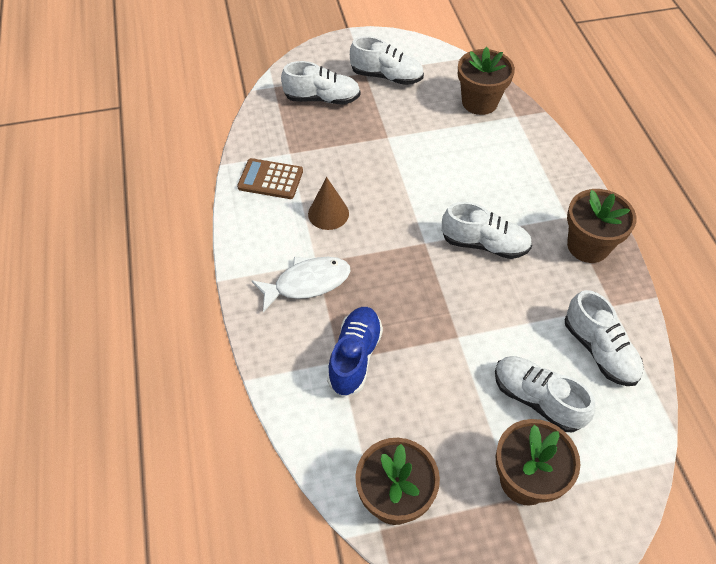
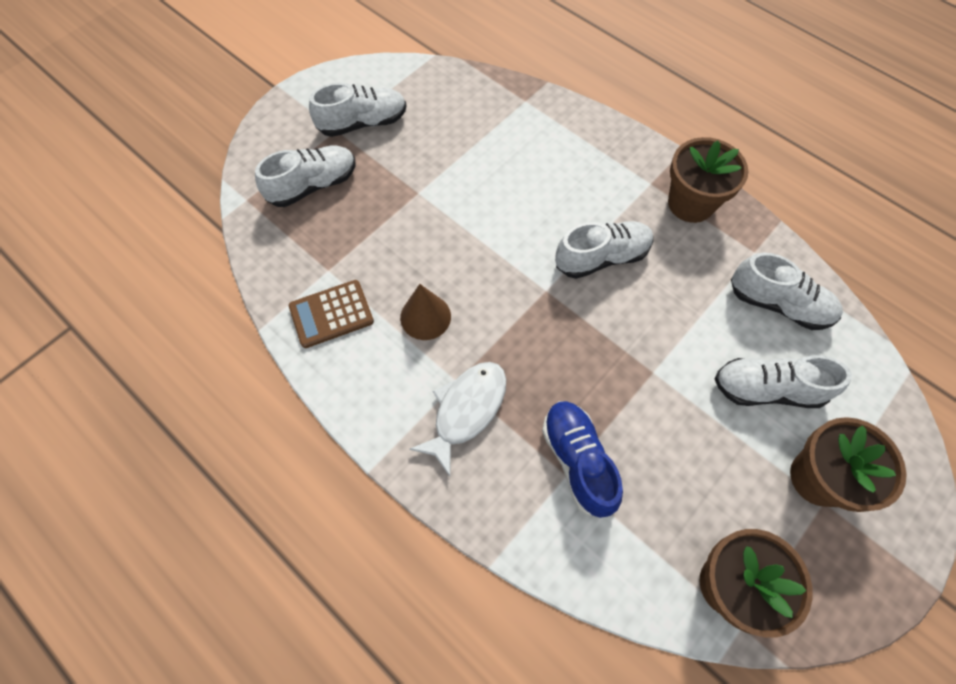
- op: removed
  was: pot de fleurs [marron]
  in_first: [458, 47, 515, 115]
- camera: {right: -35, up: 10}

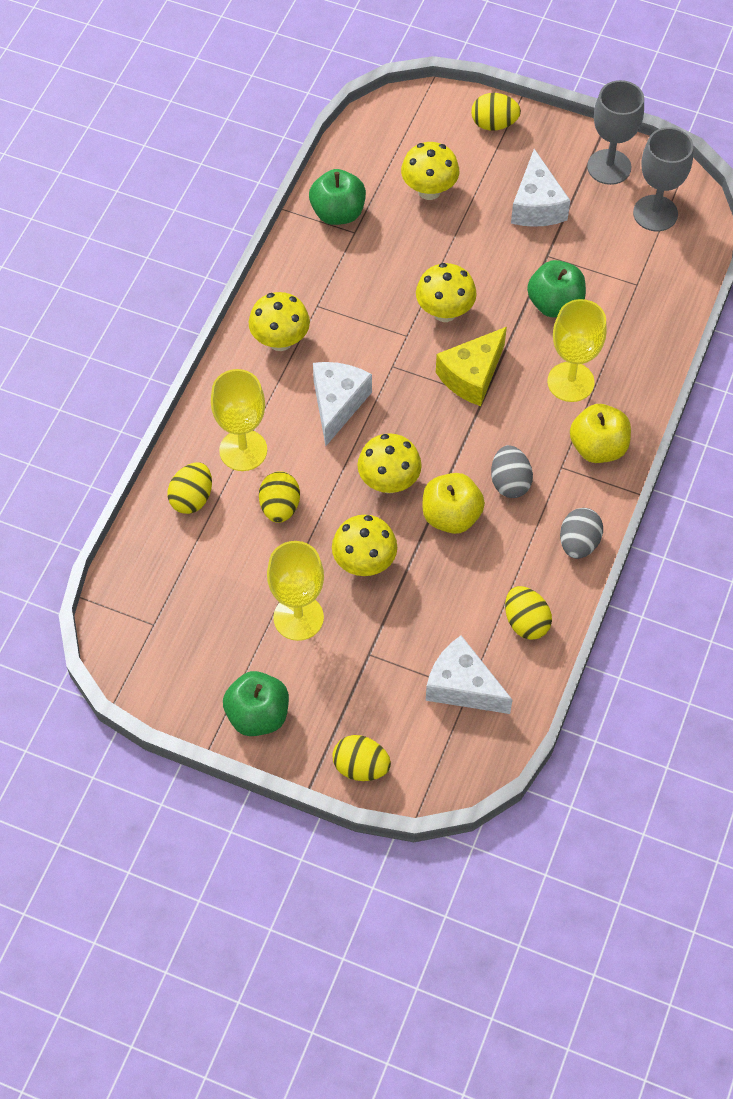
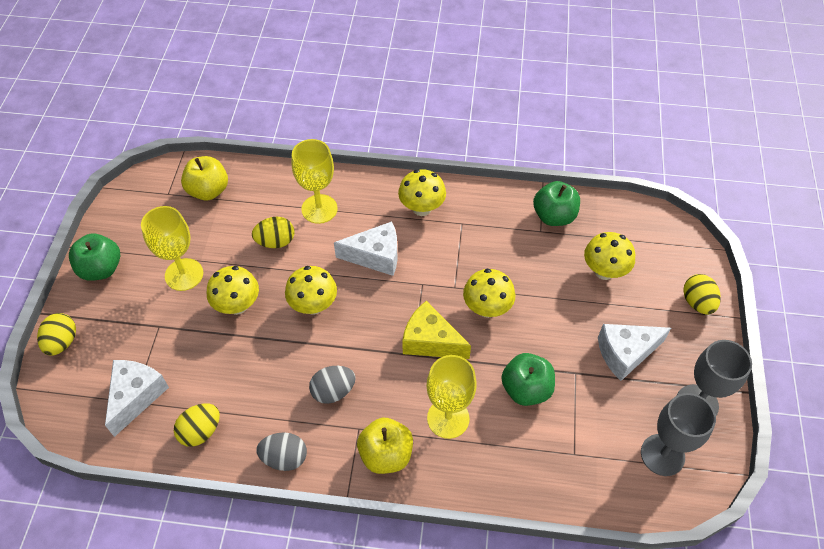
- op: removed
  was: œuf [jaune]
  in_first: [167, 462, 212, 514]
- op: moved
  was: pomme [jaune]
  in_first: [423, 473, 485, 534]
  in_second: [181, 156, 228, 200]
- camera: {right: 75, up: -5}

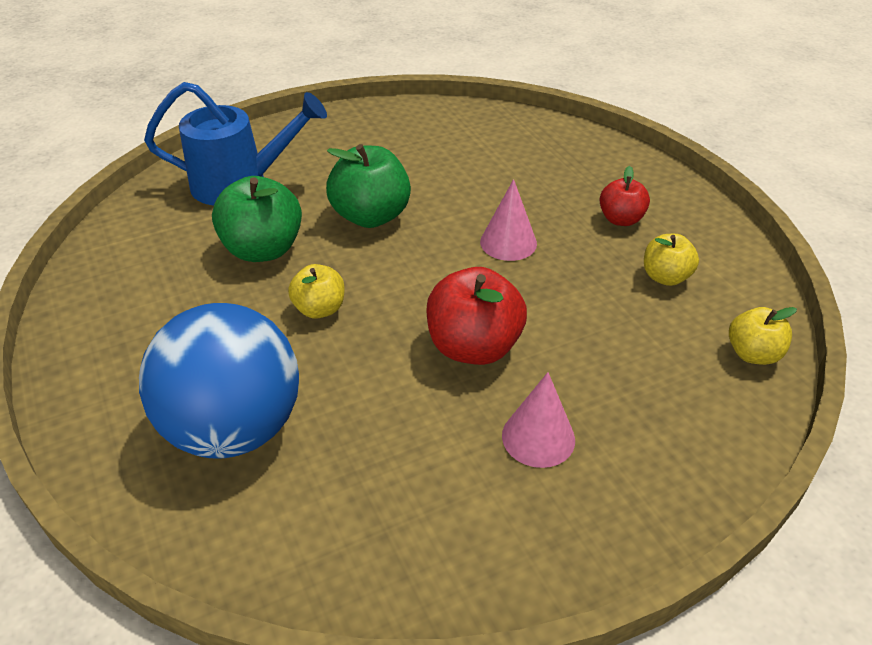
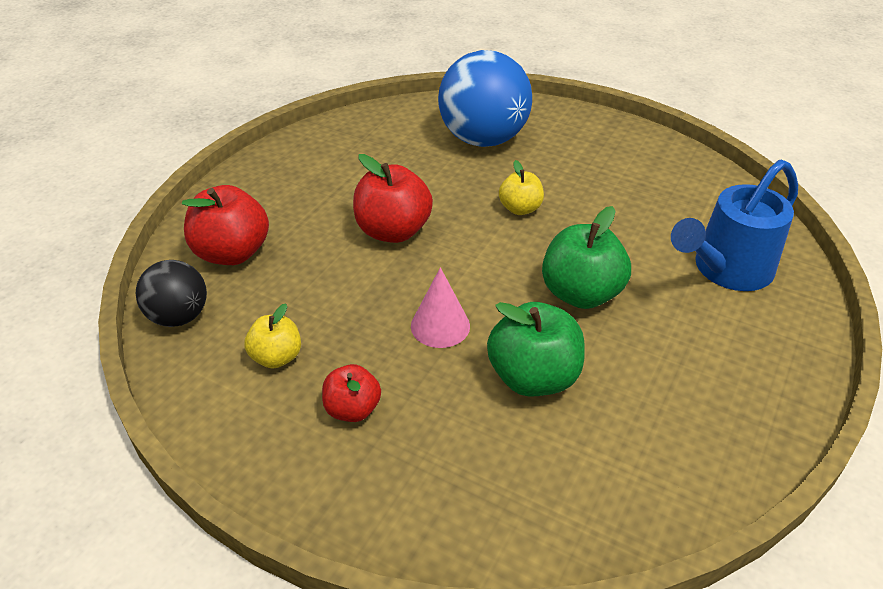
- op: moved
  was: pomme [vert]
  in_first: [212, 176, 302, 262]
  in_second: [487, 302, 585, 396]
- op: removed
  was: cône [rose]
  in_first: [502, 372, 575, 468]
- op: replaced
  was: pomme [jaune]
  now: balle [noir]
  in_first: [729, 307, 797, 365]
  in_second: [136, 260, 207, 327]
- op: added
  now: pomme [rouge]
  in_second: [182, 185, 269, 265]
- camera: {right: 145, up: 0}

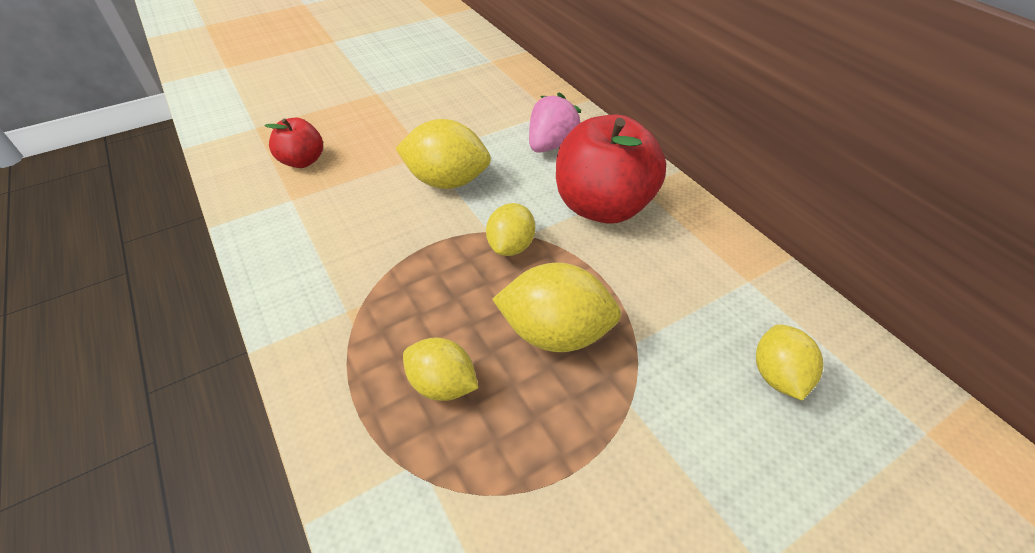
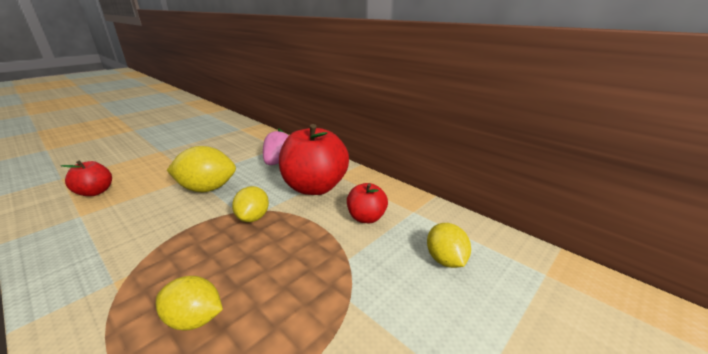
- op: removed
  was: citron [jaune]
  in_first: [492, 263, 621, 352]
- op: added
  now: pomme [rouge]
  in_second: [347, 183, 388, 223]
- camera: {right: -15, up: -20}

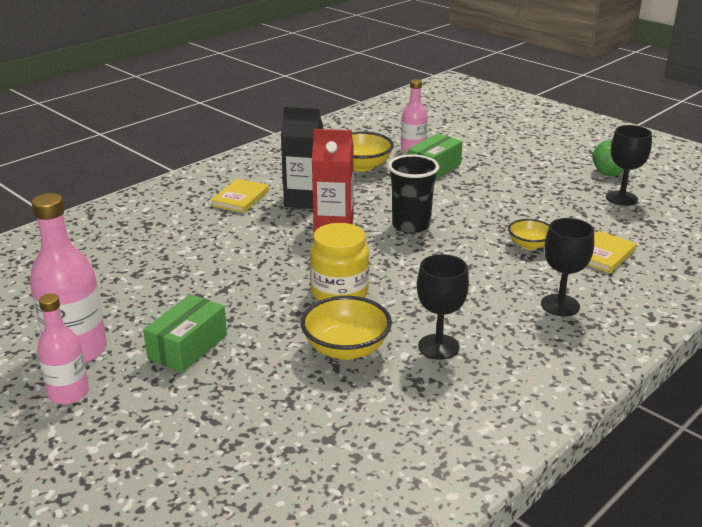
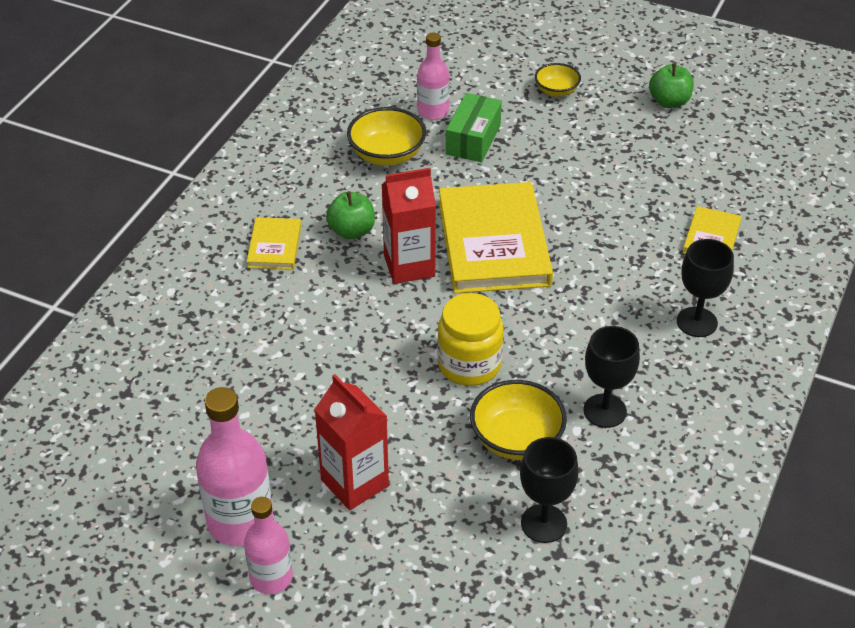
- op: replaced
  was: boîte [vert]
  now: brique de lait [rouge]
  in_first: [143, 294, 227, 373]
  in_second: [314, 374, 389, 510]
- op: replaced
  was: brique de lait [noir]
  now: pomme [vert]
  in_first: [281, 106, 323, 209]
  in_second: [326, 191, 375, 239]
- op: replaced
  was: gobelet [noir]
  now: livre [jaune]
  in_first: [388, 154, 439, 234]
  in_second: [439, 182, 553, 294]
- op: moved
  was: bol [jaune]
  in_first: [508, 219, 550, 250]
  in_second: [535, 63, 581, 97]
- op: moved
  was: verre à pied [noir]
  in_first: [606, 125, 652, 206]
  in_second: [520, 437, 578, 543]
- camera: {right: -20, up: 15}

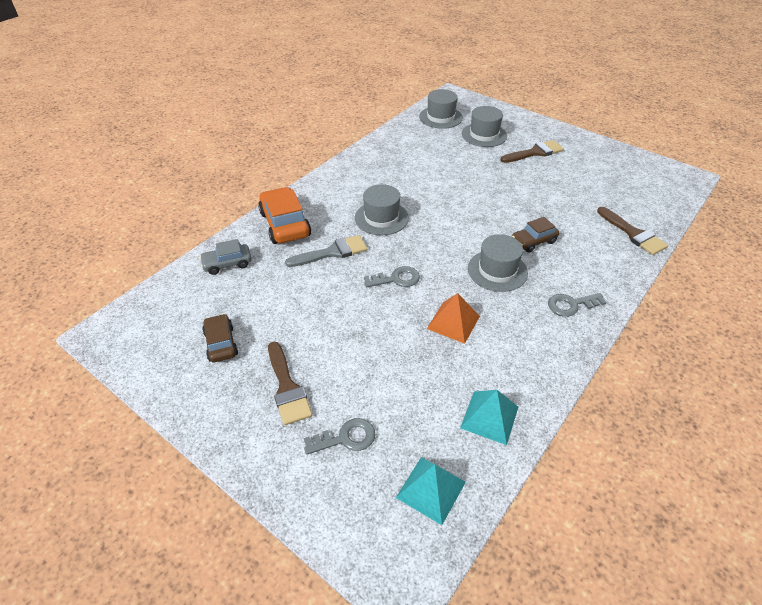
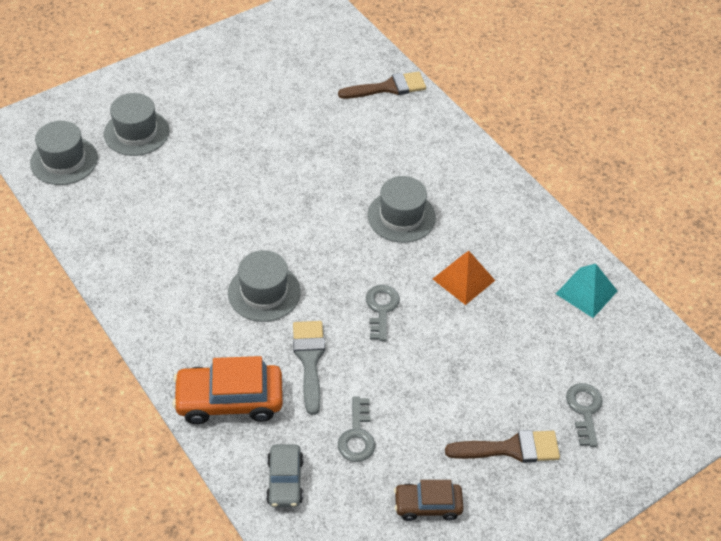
- op: removed
  was: pyramide [turquoise]
  in_first: [396, 457, 466, 525]
- op: removed
  was: pinceau [marron]
  in_first: [500, 140, 564, 163]
- op: removed
  was: voiture [marron]
  in_first: [512, 217, 559, 253]
- op: moved
  was: clé [gris]
  in_first: [548, 293, 607, 317]
  in_second: [338, 397, 375, 462]
- camera: {right: -75, up: 5}

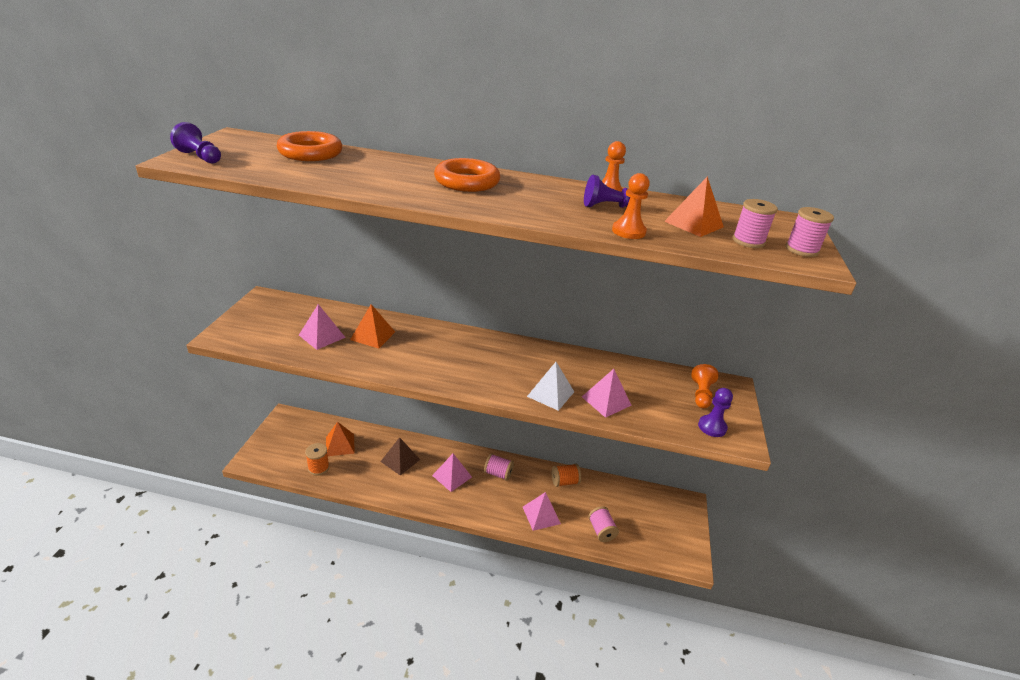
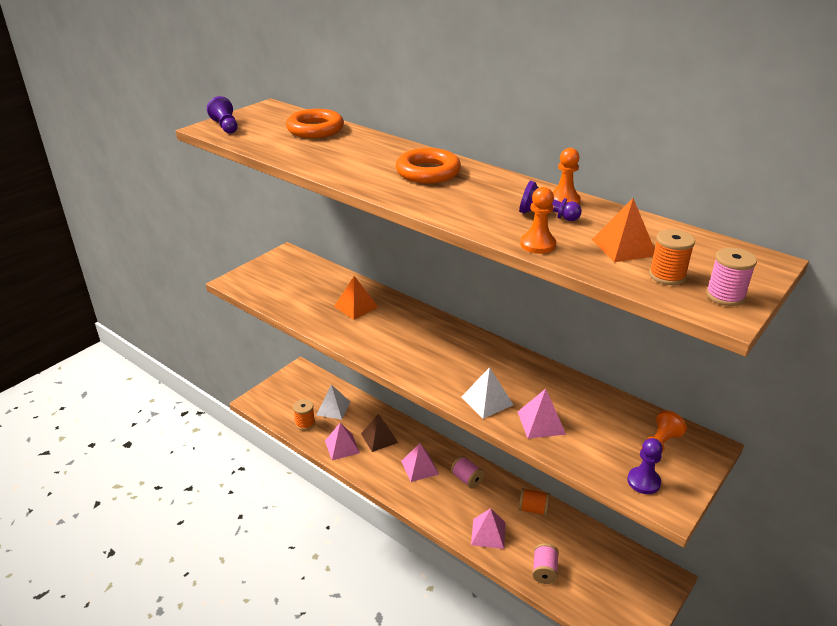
- op: moved
  was: pyramide [rose]
  in_first: [299, 304, 346, 350]
  in_second: [325, 422, 360, 460]
- op: recoloured
  was: pyramide [orange]
  now: pyramide [blanc]
  in_first: [326, 422, 355, 456]
  in_second: [316, 384, 350, 420]
- op: recoloured
  was: bobine [rose]
  now: bobine [orange]
  in_first: [733, 199, 778, 248]
  in_second: [649, 229, 695, 285]
- camera: {right: 30, up: 0}

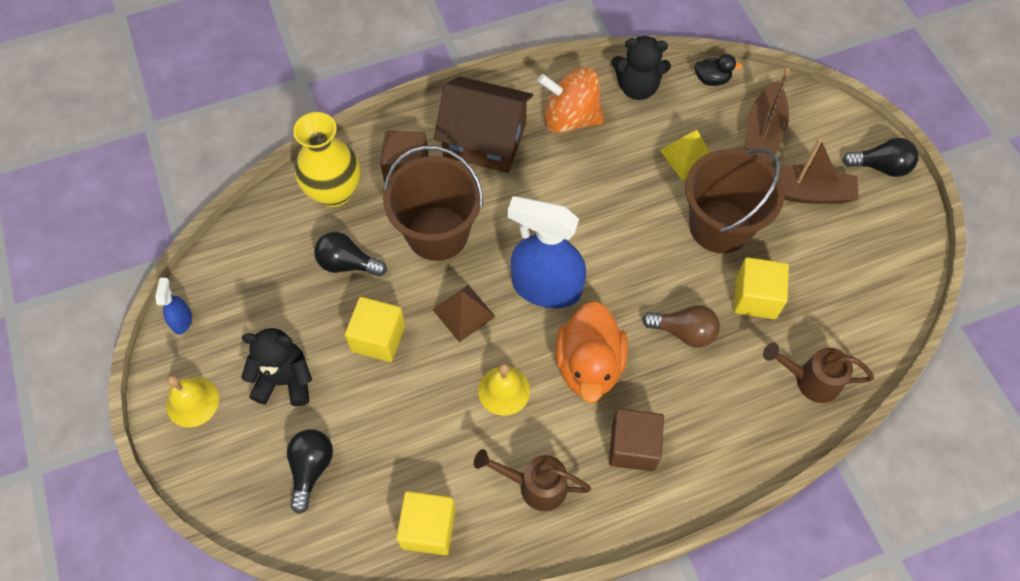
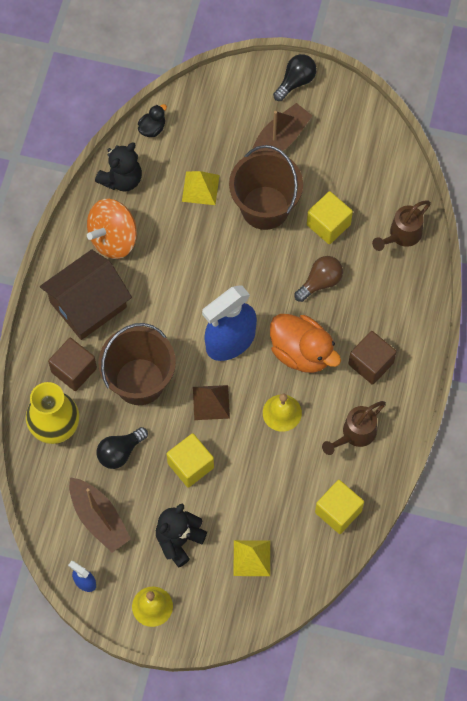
- op: replaced
  was: ampoule [noir]
  now: pyramide [jaune]
  in_first: [287, 429, 333, 514]
  in_second: [233, 540, 270, 576]
- op: moved
  was: bateau [marron]
  in_first: [745, 68, 790, 163]
  in_second: [69, 477, 131, 553]
- camera: {right: -55, up: 5}

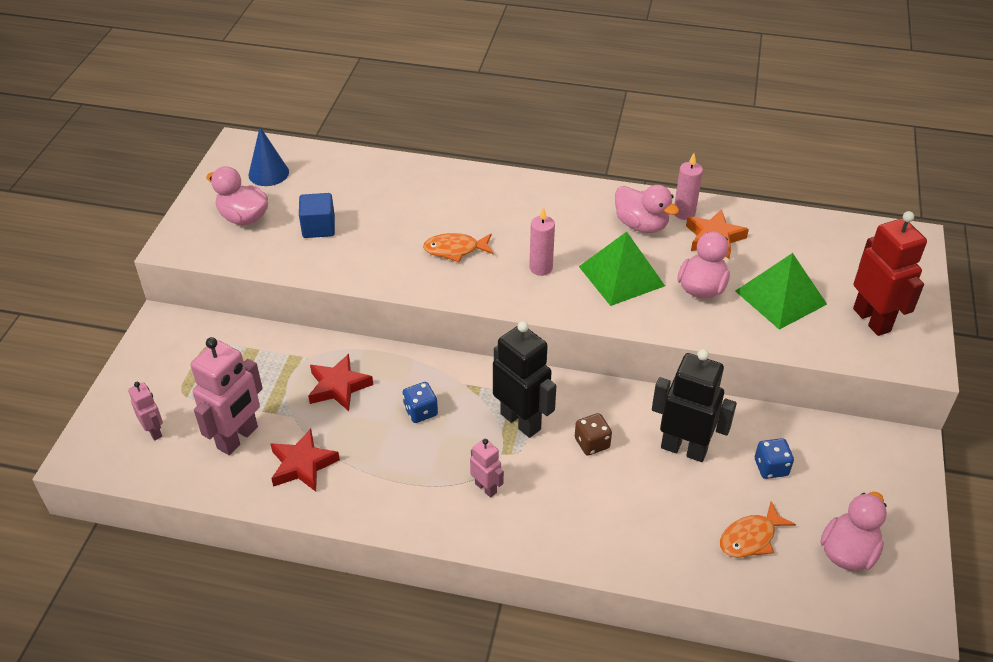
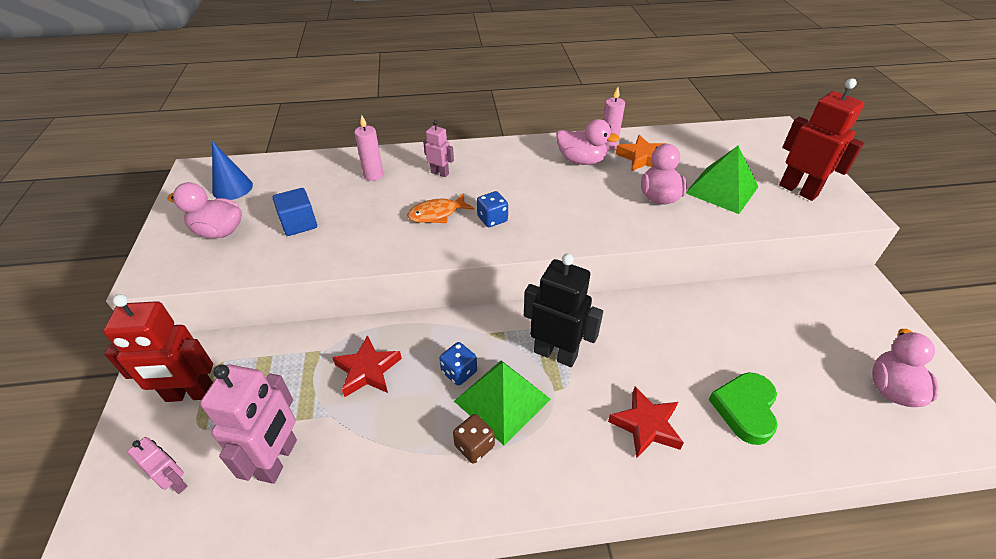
- op: moved
  was: étoile [rouge]
  in_first: [271, 429, 340, 492]
  in_second: [608, 387, 684, 458]
- op: moved
  was: robot [rose]
  in_first: [470, 439, 504, 497]
  in_second: [423, 120, 454, 177]
- op: moved
  was: bougie [rose]
  in_first: [529, 207, 555, 276]
  in_second: [354, 115, 383, 181]
- op: moved
  was: dé [marron]
  in_first: [575, 413, 612, 456]
  in_second: [453, 414, 495, 464]
- op: moved
  was: pyramide [vert]
  in_first: [579, 232, 665, 306]
  in_second: [454, 360, 551, 445]
- op: removed
  was: robot [noir]
  in_first: [652, 349, 737, 462]
- op: removed
  was: poisson [orange]
  in_first: [720, 501, 796, 558]
- op: moved
  was: dé [bleu]
  in_first: [755, 438, 794, 479]
  in_second: [477, 191, 508, 227]
- op: added
  now: robot [rouge]
  in_second: [103, 294, 213, 402]
- op: added
  now: cœur [vert]
  in_second: [708, 372, 778, 445]
- camera: {right: -20, up: 0}

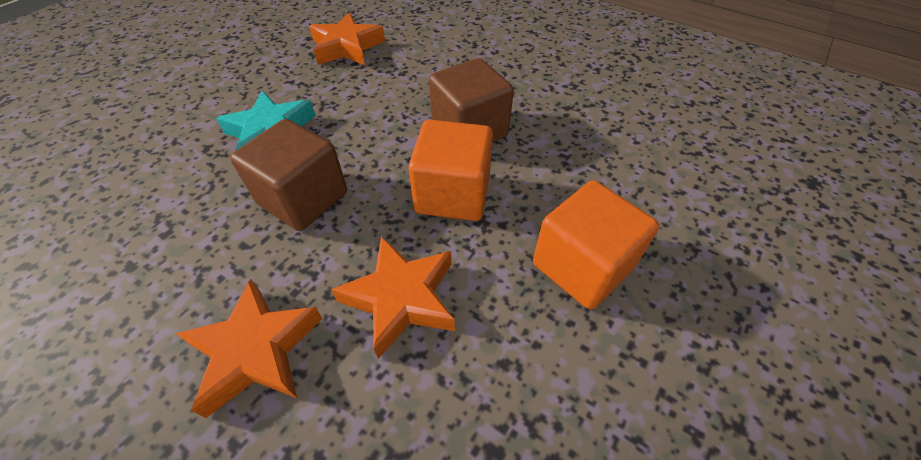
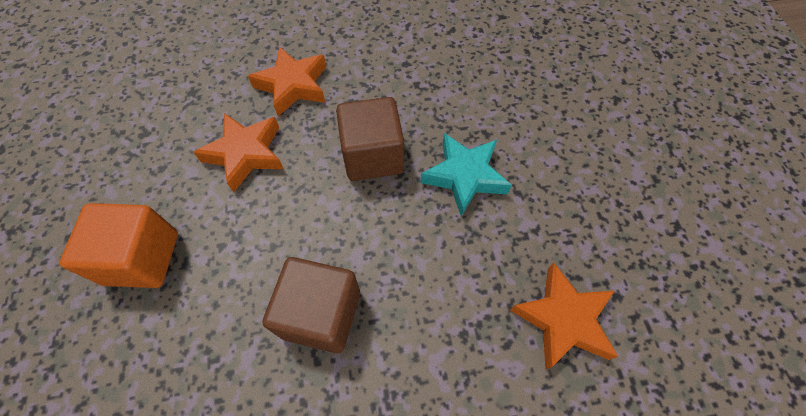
- op: removed
  was: cube [orange]
  in_first: [408, 120, 493, 221]
- camera: {right: 135, up: 10}

